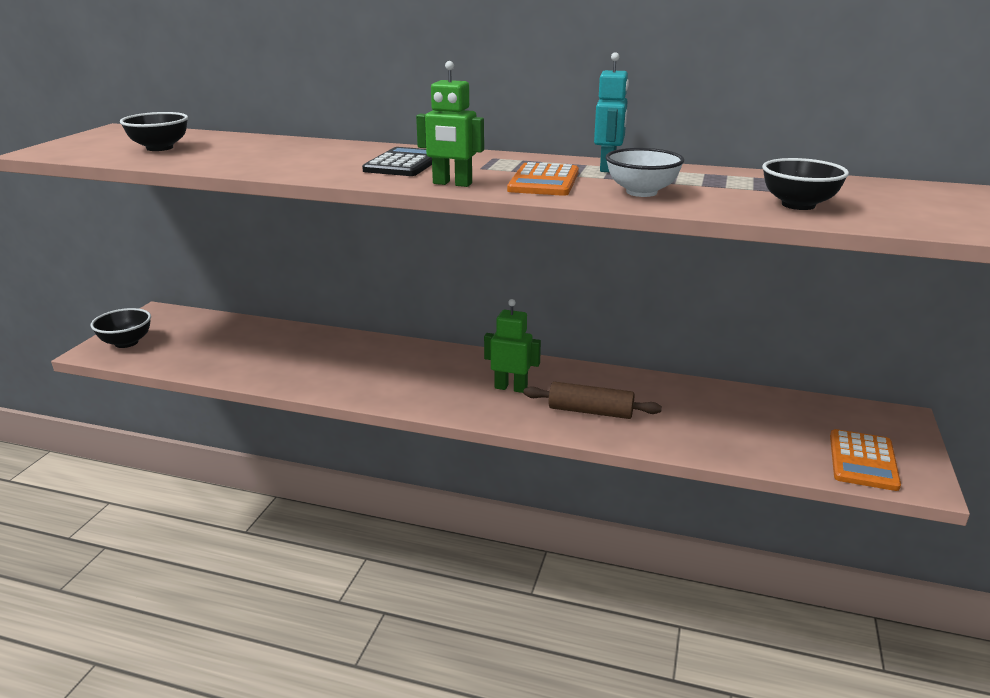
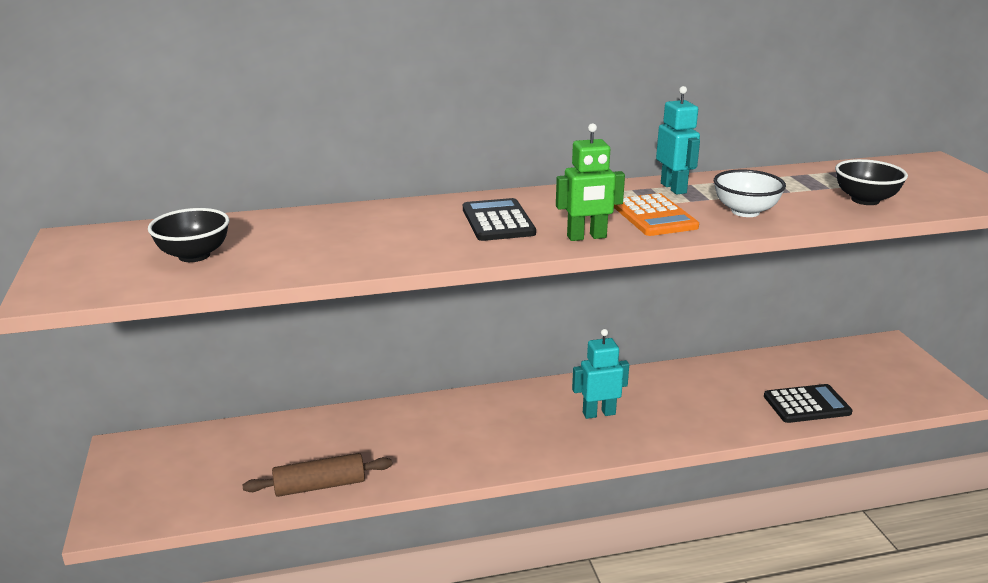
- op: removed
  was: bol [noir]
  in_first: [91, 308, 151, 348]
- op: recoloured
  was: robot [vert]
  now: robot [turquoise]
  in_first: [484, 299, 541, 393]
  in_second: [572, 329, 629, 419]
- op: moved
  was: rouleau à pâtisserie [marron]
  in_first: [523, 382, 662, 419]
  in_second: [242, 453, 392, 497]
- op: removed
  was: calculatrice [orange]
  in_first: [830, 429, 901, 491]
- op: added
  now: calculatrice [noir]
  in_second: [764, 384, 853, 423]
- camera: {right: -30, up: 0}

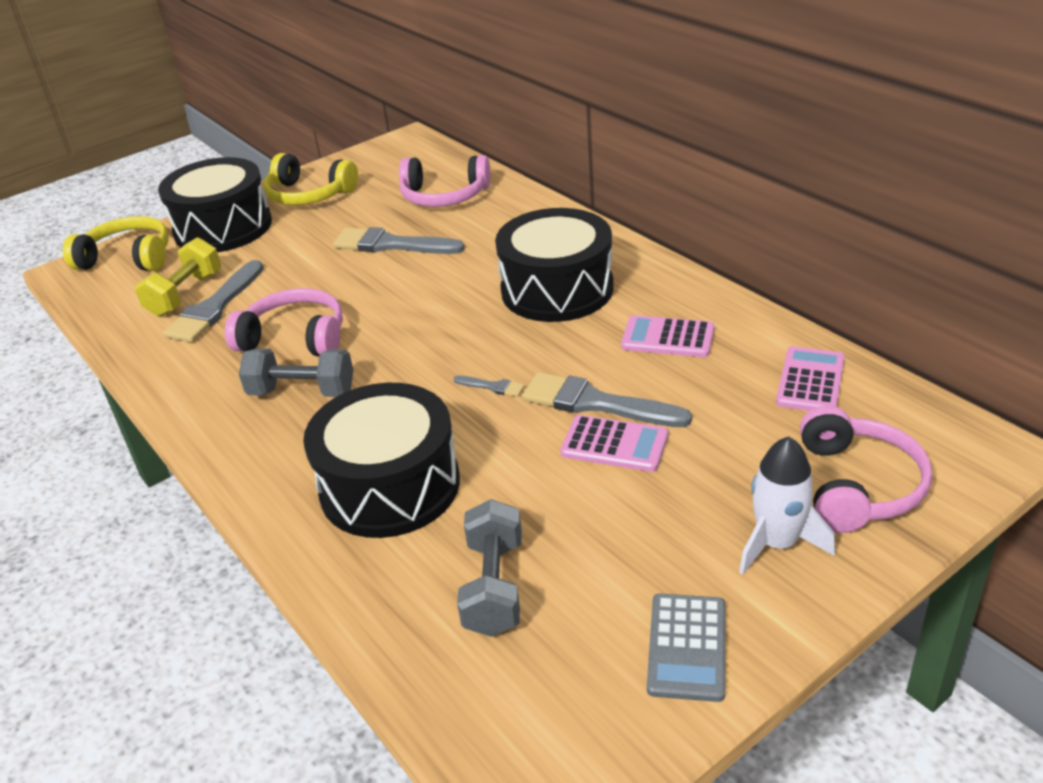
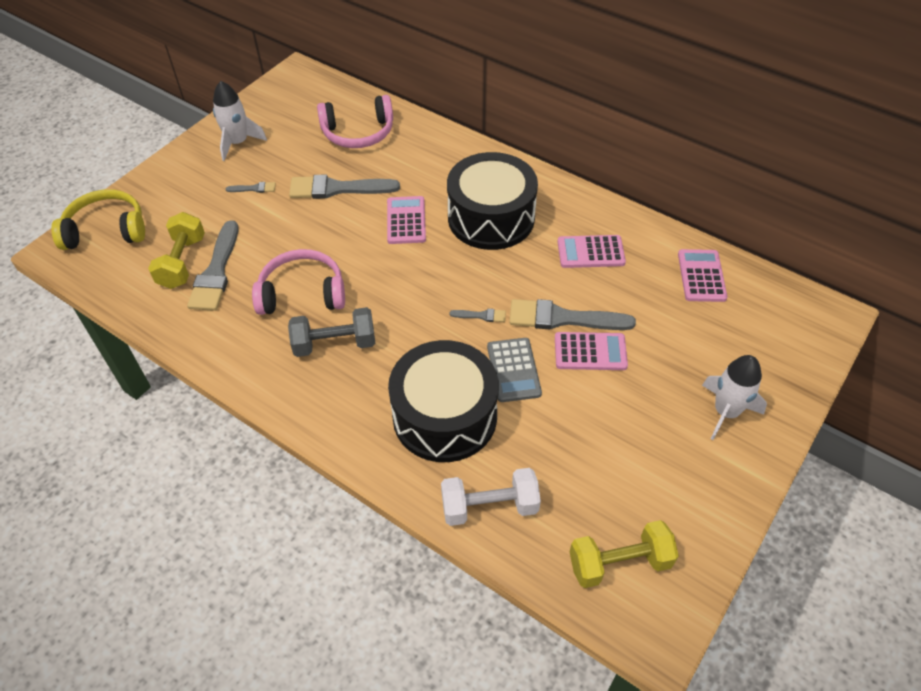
- op: removed
  was: tambour [noir]
  in_first: [158, 157, 272, 252]
- op: replaced
  was: casque audio [jaune]
  now: fusée [blanc]
  in_first: [263, 153, 358, 205]
  in_second: [213, 81, 267, 161]
- op: removed
  was: haltère [gris]
  in_first: [457, 499, 522, 637]
- op: moved
  was: calculatrice [gris]
  in_first: [647, 594, 725, 702]
  in_second: [487, 338, 542, 402]
- op: removed
  was: casque audio [rose]
  in_first: [800, 405, 932, 533]
- op: added
  now: pinceau [gris]
  in_second: [226, 182, 276, 193]
- op: added
  now: calculatrice [rose]
  in_second: [387, 196, 426, 244]
- op: added
  now: haltère [blanc]
  in_second: [441, 468, 541, 526]
- op: added
  now: haltère [jaune]
  in_second: [570, 520, 679, 588]
- camera: {right: -20, up: 15}

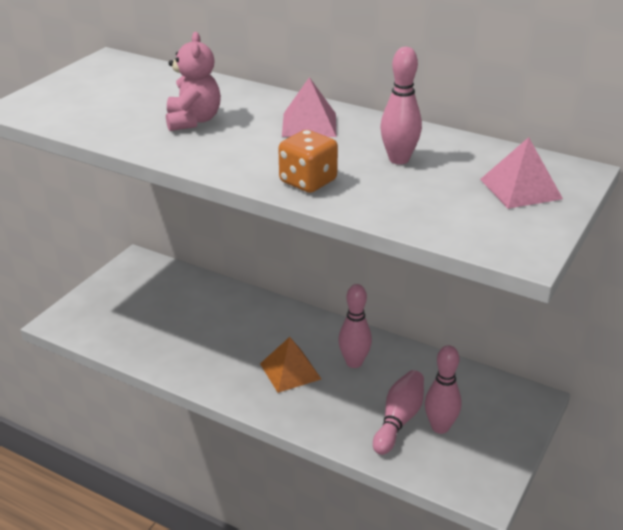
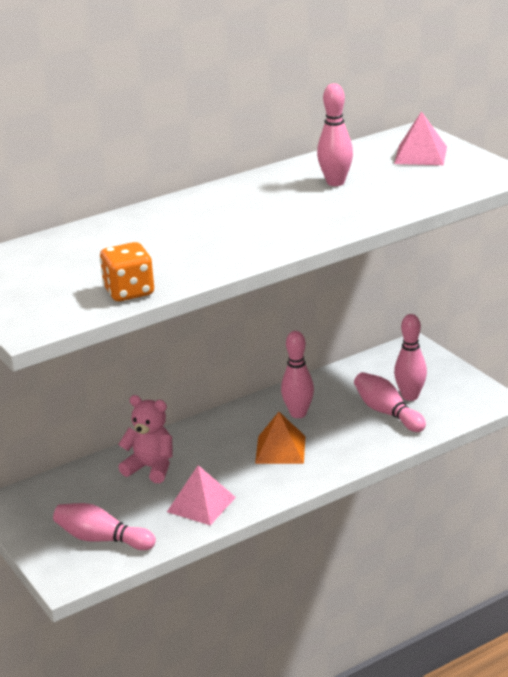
- op: moved
  was: ours en peluche [rose]
  in_first: [166, 32, 221, 131]
  in_second: [118, 395, 173, 483]
- op: moved
  was: dé [orange]
  in_first: [278, 130, 338, 193]
  in_second: [100, 242, 154, 301]
- op: moved
  was: pyramide [rose]
  in_first: [282, 77, 336, 137]
  in_second: [167, 465, 236, 525]
- op: added
  now: quille [rose]
  in_second: [53, 503, 156, 550]
- camera: {right: -60, up: -5}

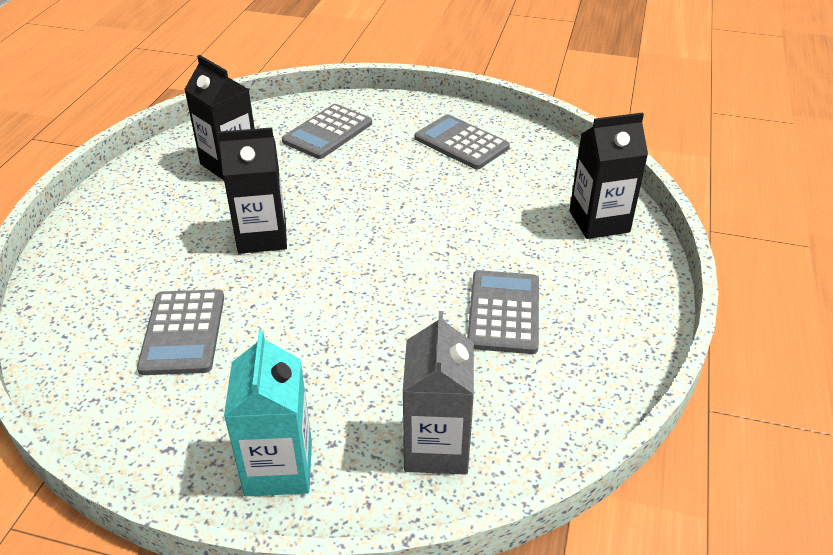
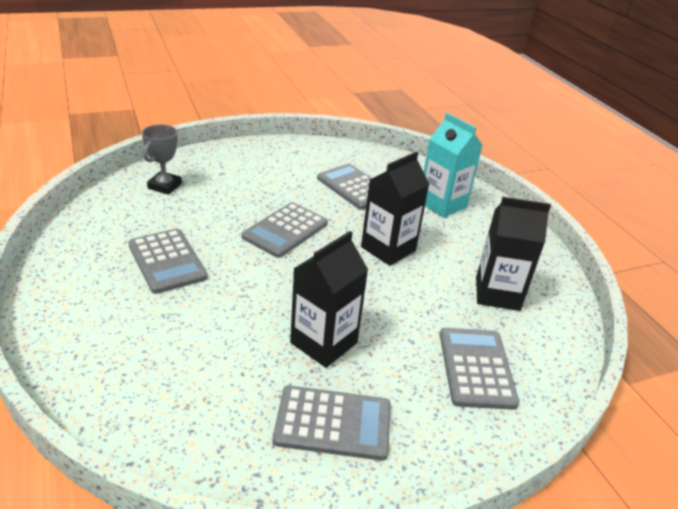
- op: moved
  was: brique de lait [turquoise]
  in_first: [224, 330, 312, 496]
  in_second: [424, 113, 483, 218]
- op: replaced
  was: brique de lait [gris]
  now: trophée [gris]
  in_first: [403, 311, 474, 475]
  in_second: [142, 125, 182, 195]
- op: moved
  was: brique de lait [noir]
  in_first: [569, 112, 648, 239]
  in_second: [290, 231, 368, 368]
- op: added
  now: calculatrice [gris]
  in_second: [241, 202, 328, 258]
- camera: {right: 140, up: -5}

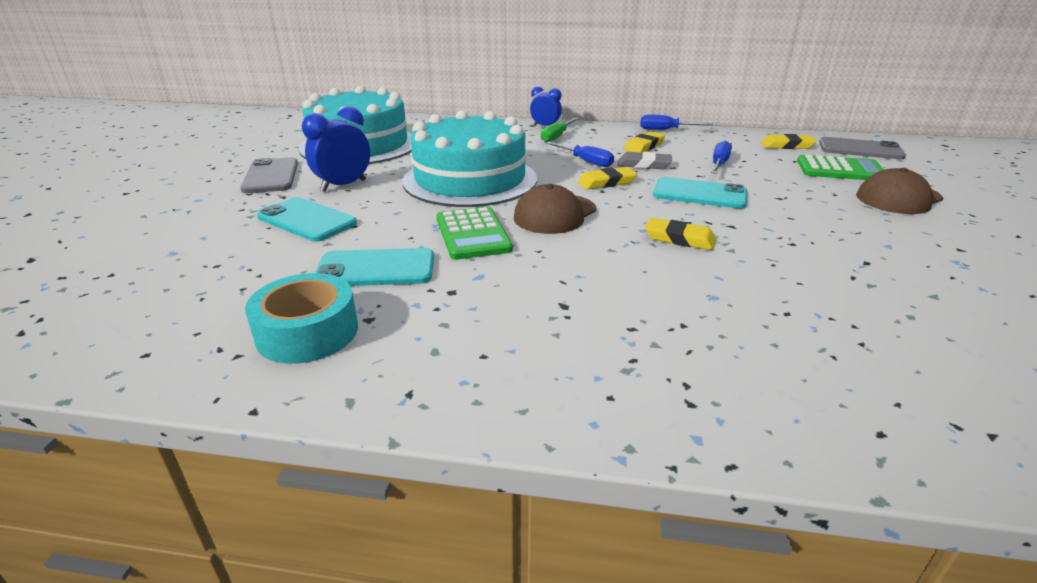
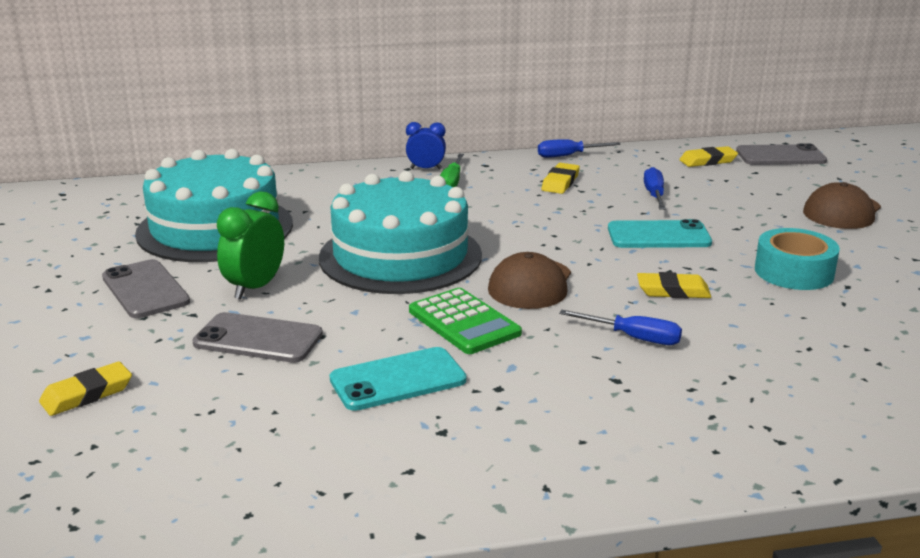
- op: moved
  was: ruban adhésif [turquoise]
  in_first: [245, 273, 358, 364]
  in_second: [755, 228, 840, 290]
- op: recoloured
  was: téléphone [turquoise]
  now: téléphone [gris]
  in_first: [257, 197, 357, 242]
  in_second: [192, 312, 323, 363]
- op: recoloured
  was: réveil [bleu]
  now: réveil [vert]
  in_first: [302, 106, 370, 192]
  in_second: [217, 191, 284, 299]
- op: moved
  was: tournevis [bleu]
  in_first: [546, 142, 614, 167]
  in_second: [559, 310, 682, 345]
- op: moved
  was: gomme [jaune]
  in_first: [578, 167, 637, 189]
  in_second: [39, 362, 132, 416]
- op: removed
  was: gomme [gris]
  in_first: [618, 152, 672, 169]
- op: removed
  was: calculatrice [vert]
  in_first: [797, 155, 884, 180]
- camera: {right: -20, up: -5}

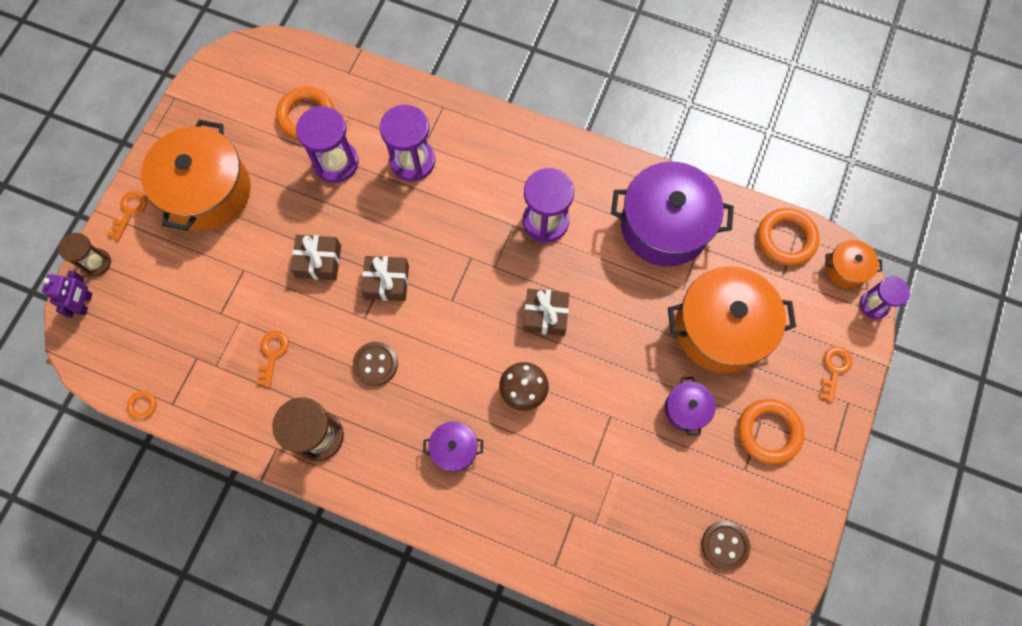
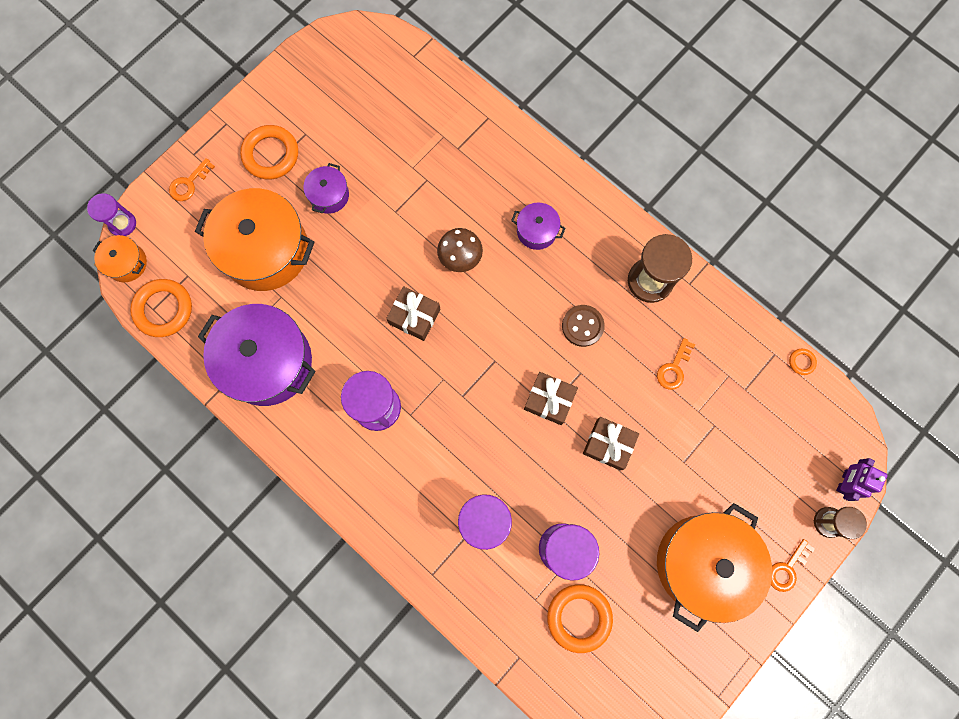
- op: removed
  was: bouton [marron]
  in_first: [702, 521, 750, 570]
- camera: {right: -160, up: 5}

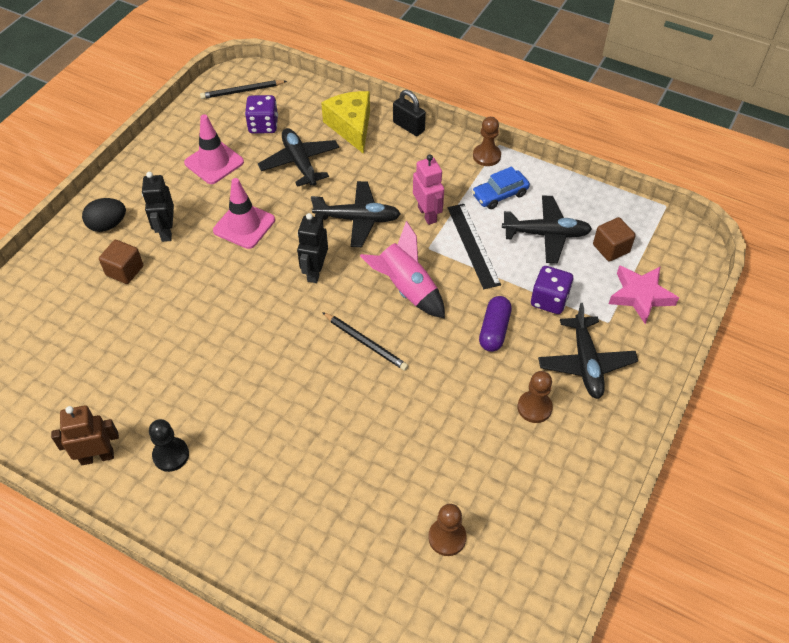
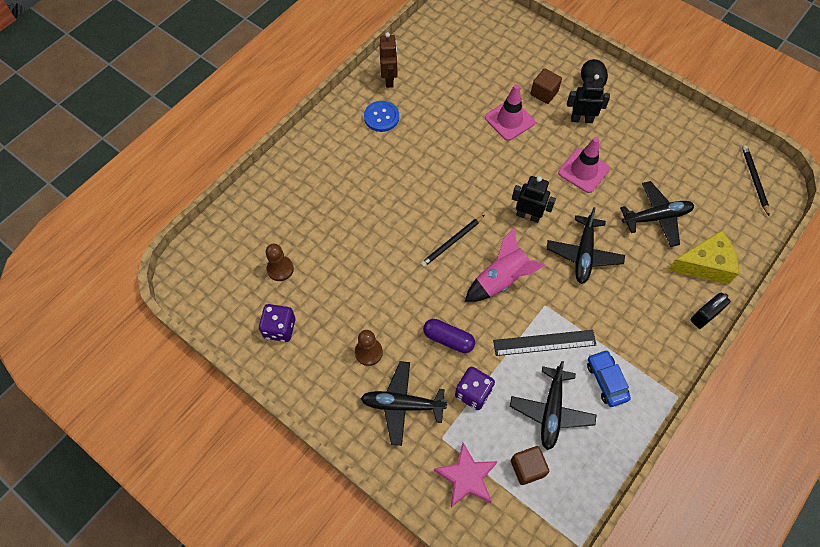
- op: replaced
  was: pion [noir]
  now: bouton [bleu]
  in_first: [149, 419, 189, 472]
  in_second: [364, 101, 399, 132]
- op: moved
  was: cône de chantier [rose]
  in_first: [184, 114, 244, 184]
  in_second: [485, 84, 535, 141]
- op: moved
  was: dé [violet]
  in_first: [245, 95, 278, 134]
  in_second: [259, 304, 295, 342]
- op: removed
  was: robot [rose]
  in_first: [413, 154, 444, 225]
- op: removed
  was: pion [marron]
  in_first: [473, 117, 501, 166]
- camera: {right: 100, up: 10}

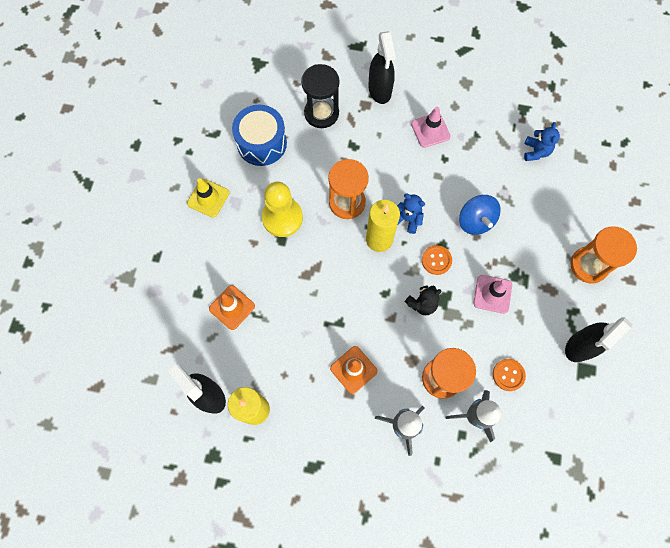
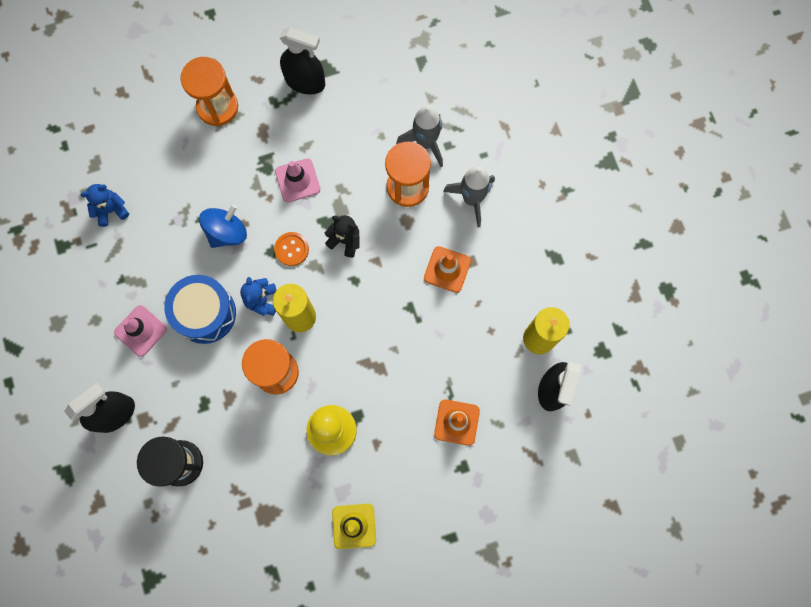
- op: moved
  was: tambour [bleu]
  in_first: [232, 105, 287, 166]
  in_second: [164, 275, 236, 344]
- op: removed
  was: bouton [orange]
  in_first: [493, 359, 526, 391]
- camera: {right: -120, up: 5}

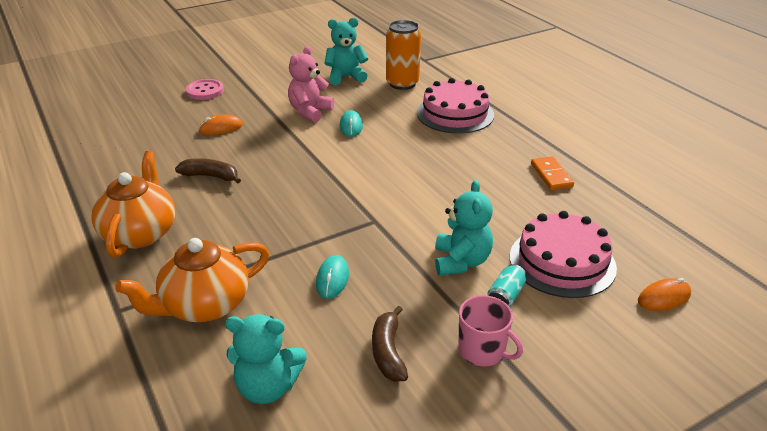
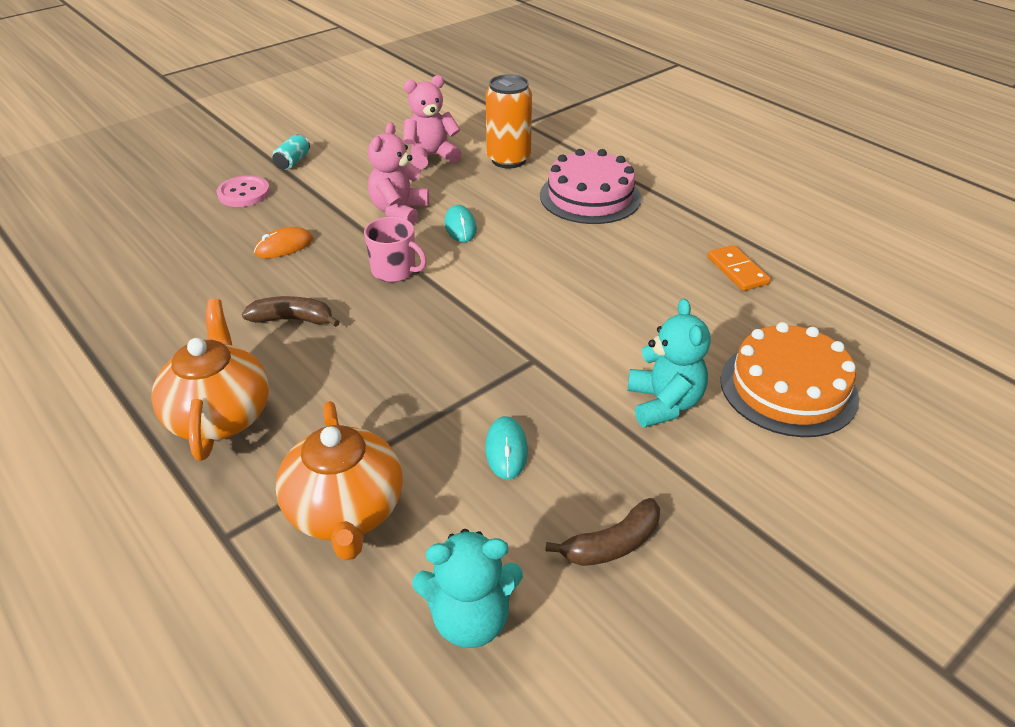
- op: turned
  was: théière [orange]
  in_first: [115, 238, 269, 322]
  in_second: [275, 401, 403, 561]
  clockwise: -60
- op: recoloured
  was: ours en peluche [turquoise]
  now: ours en peluche [rose]
  in_first: [324, 17, 368, 85]
  in_second: [403, 75, 461, 169]
- op: turned
  was: banane [marron]
  in_first: [372, 306, 408, 381]
  in_second: [545, 498, 660, 566]
  clockwise: -105
- op: moved
  was: tasse [rose]
  in_first: [458, 295, 523, 366]
  in_second: [364, 217, 427, 282]
- op: moved
  was: canette [turquoise]
  in_first: [487, 264, 526, 307]
  in_second: [272, 134, 310, 170]
- op: recoloured
  was: gâteau [rose]
  now: gâteau [orange]
  in_first: [510, 211, 617, 298]
  in_second: [721, 322, 859, 437]
- op: removed
  was: souris [orange]
  in_first: [638, 278, 691, 311]
- camera: {right: -10, up: 5}

